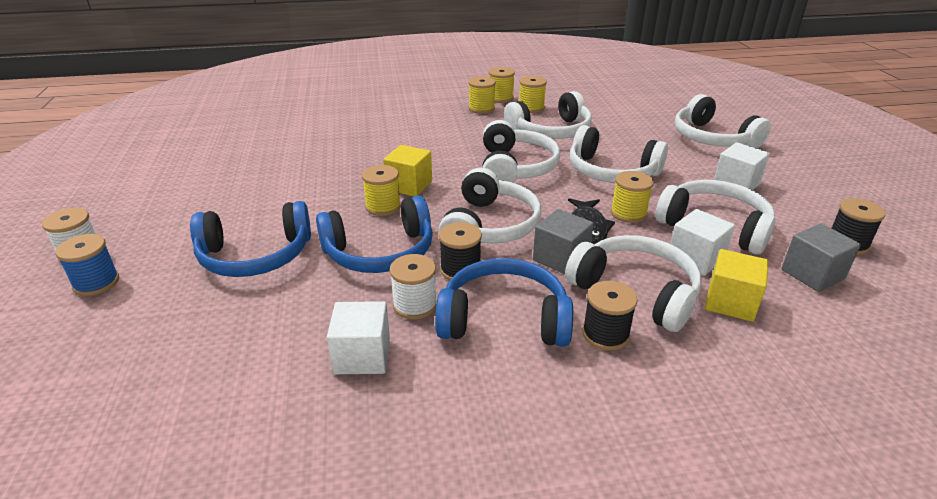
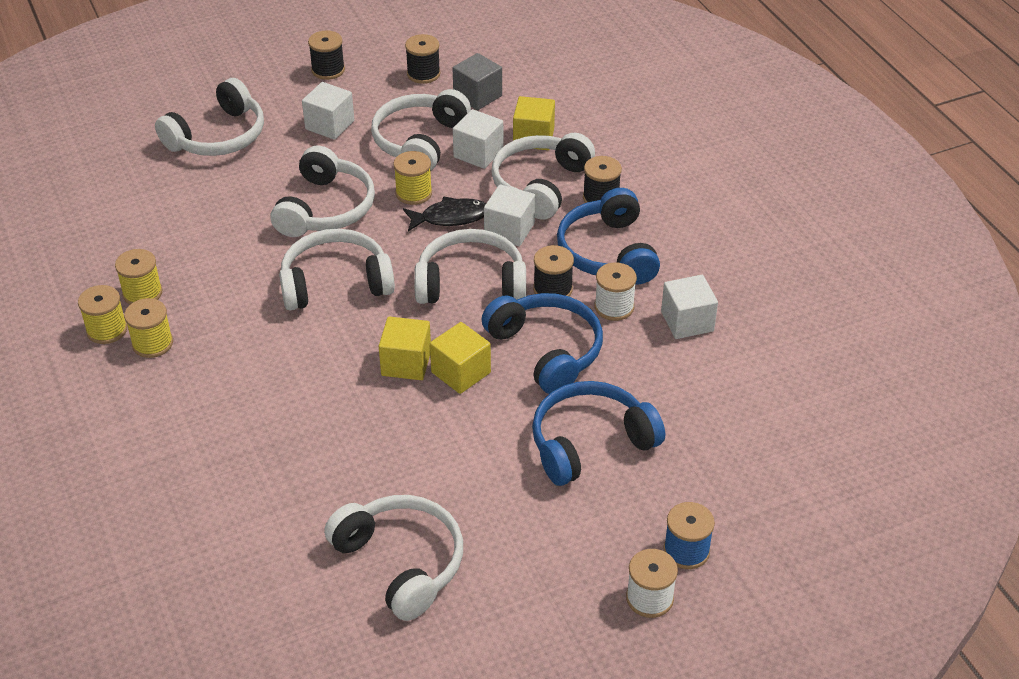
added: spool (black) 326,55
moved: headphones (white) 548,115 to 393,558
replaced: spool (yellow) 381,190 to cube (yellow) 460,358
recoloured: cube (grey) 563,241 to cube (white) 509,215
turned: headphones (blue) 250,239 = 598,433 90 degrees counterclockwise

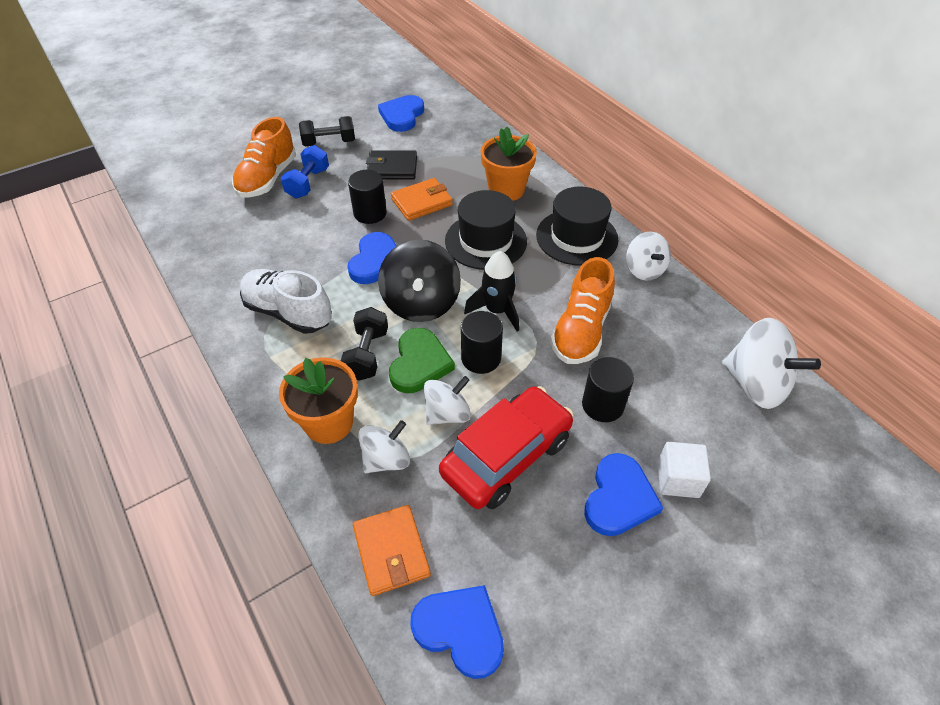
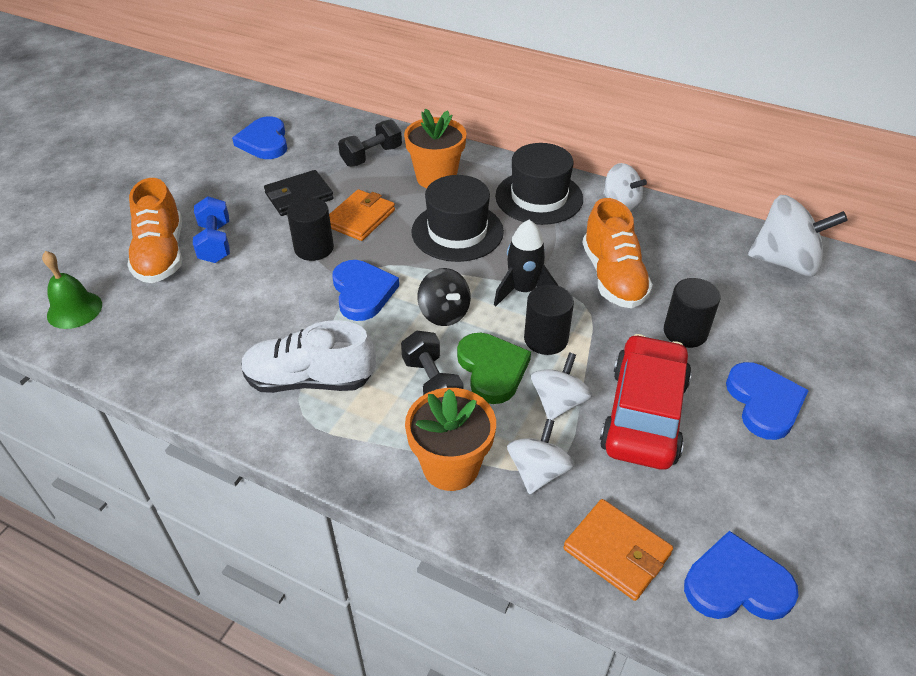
removed: cube (white) 684,470
added: bell (green) 72,290
moved: dumbbell (black) 327,131 to 370,143
resized: spinning top (black) 419,280 = 444,297 x0.62

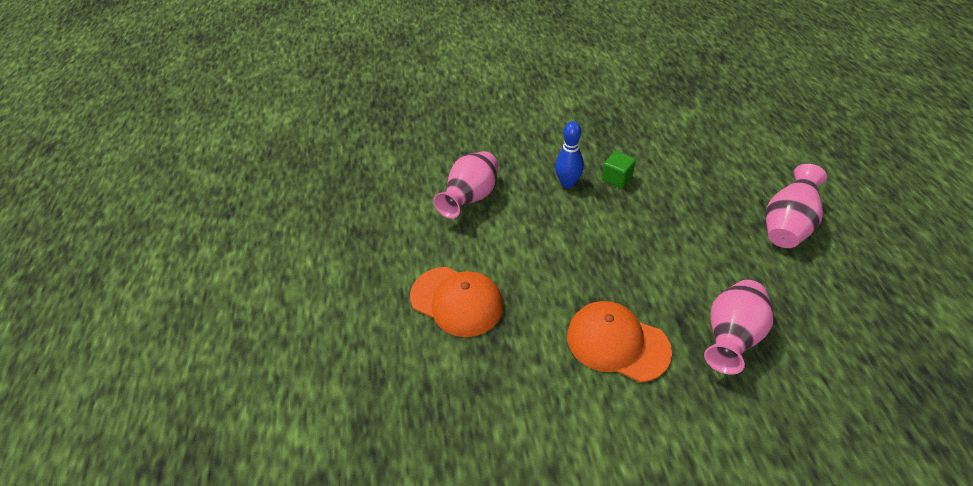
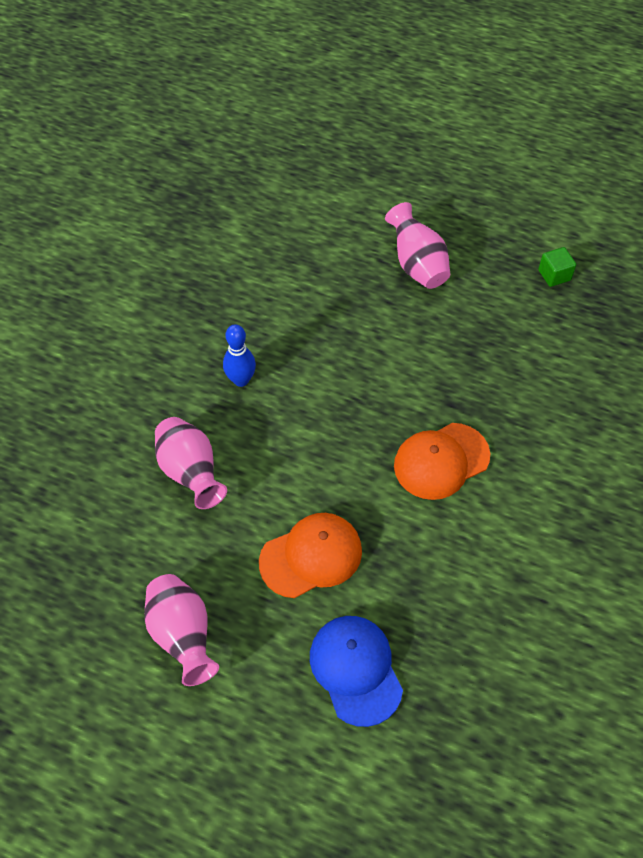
added: cap (blue) 356,671
moved: vase (pink) 739,327 to 182,630; cube (green) 619,169 to 557,267

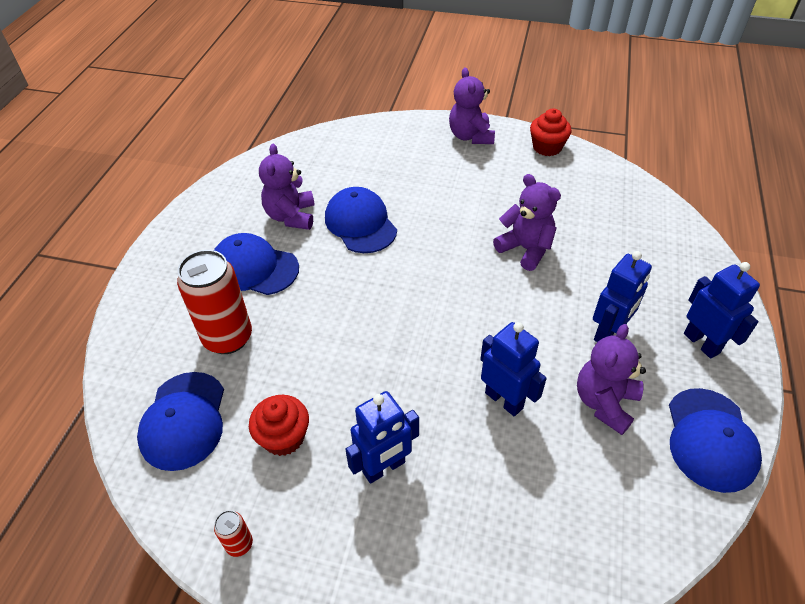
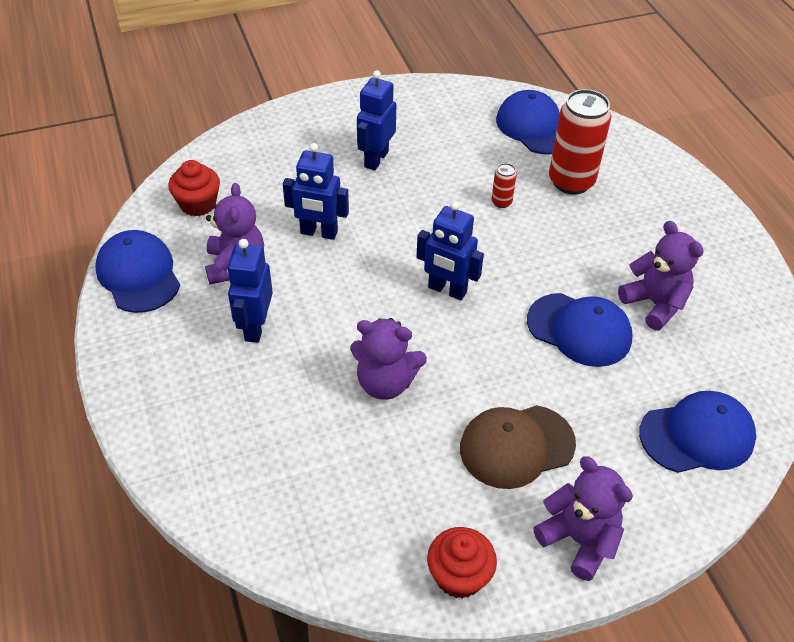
added: cap (brown) 518,447
moved: cupcake (red) 279,425 to 194,188; robot (blue) 722,310 to 450,251; can (red) 233,533 to 504,185; cap (blue) 256,264 to 697,432

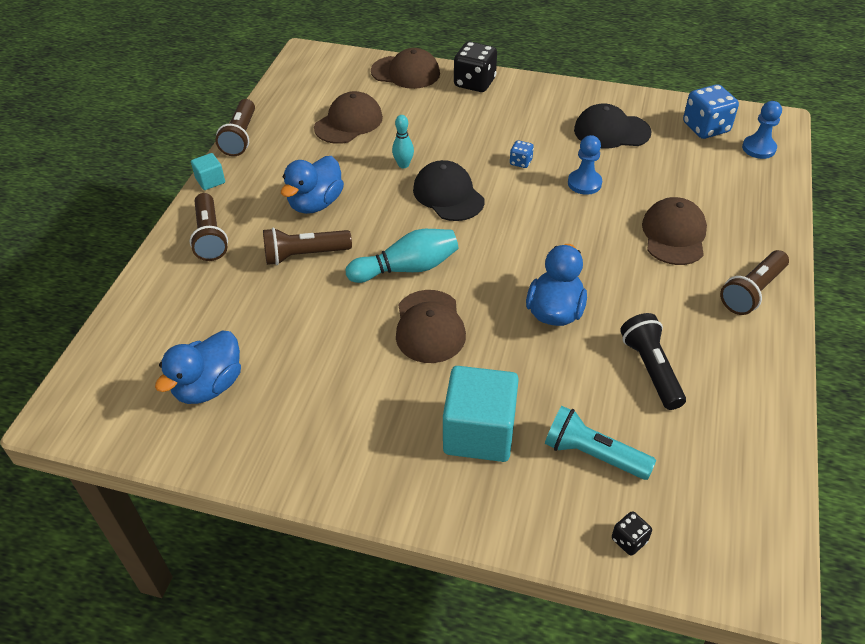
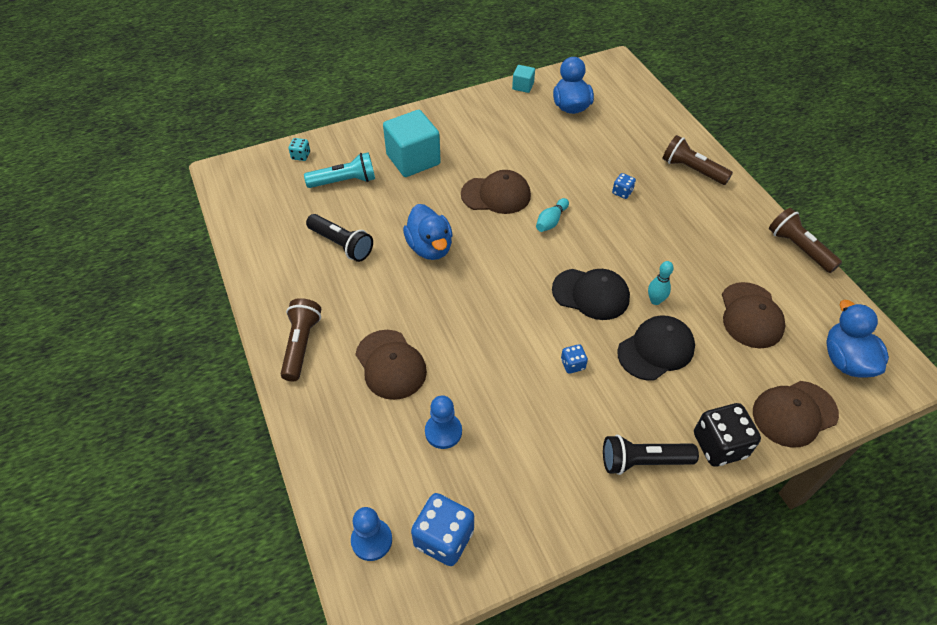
added: flashlight (black) 651,454
moved: pawn (blue) 585,165 to 443,422; cube (turquoise) 208,171 to 523,79; cap (black) 612,126 to 656,348; duck (blue) 312,185 to 857,339
replaced: flashlight (brown) 307,246 to dice (blue) 624,186
recoloured: dice (black) 632,533 to dice (turquoise) 299,149
turned: cap (brown) 431,326 = 496,192 135 degrees clockwise
resized: bowling pin (turquoise) 402,256 = 552,215 x0.58

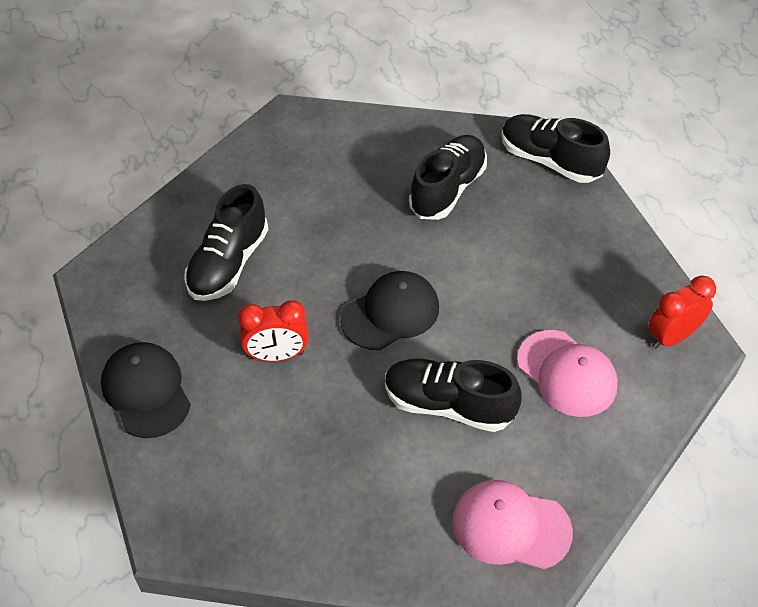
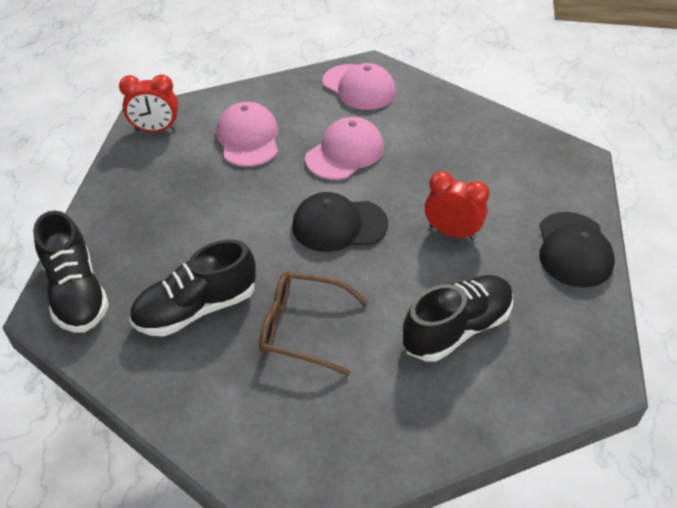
added: glasses (brown) 314,324
replaced: shoe (black) 453,395 to cap (pink) 344,148

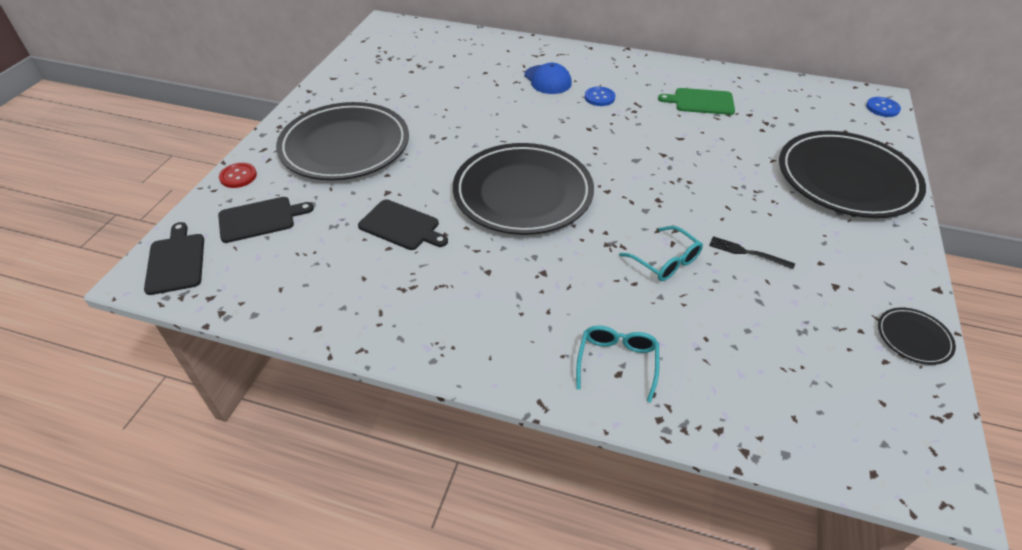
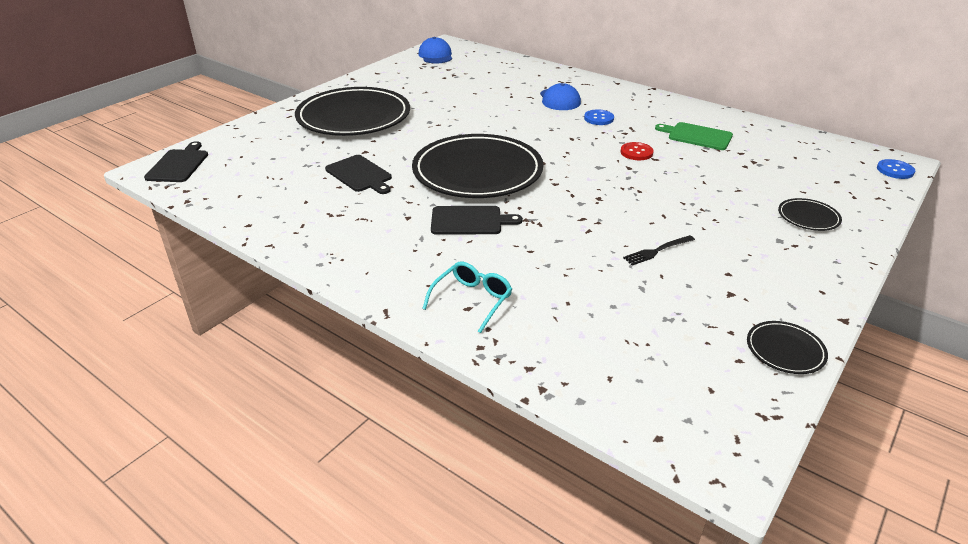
removed: glasses (turquoise) 661,253
added: cap (blue) 435,50
moved: cutting board (black) 266,220 to 477,220; button (red) 238,175 to 637,151
turned: fork (black) 752,252 = 659,250 75 degrees counterclockwise
resized: plate (black) 852,174 = 810,214 x0.41

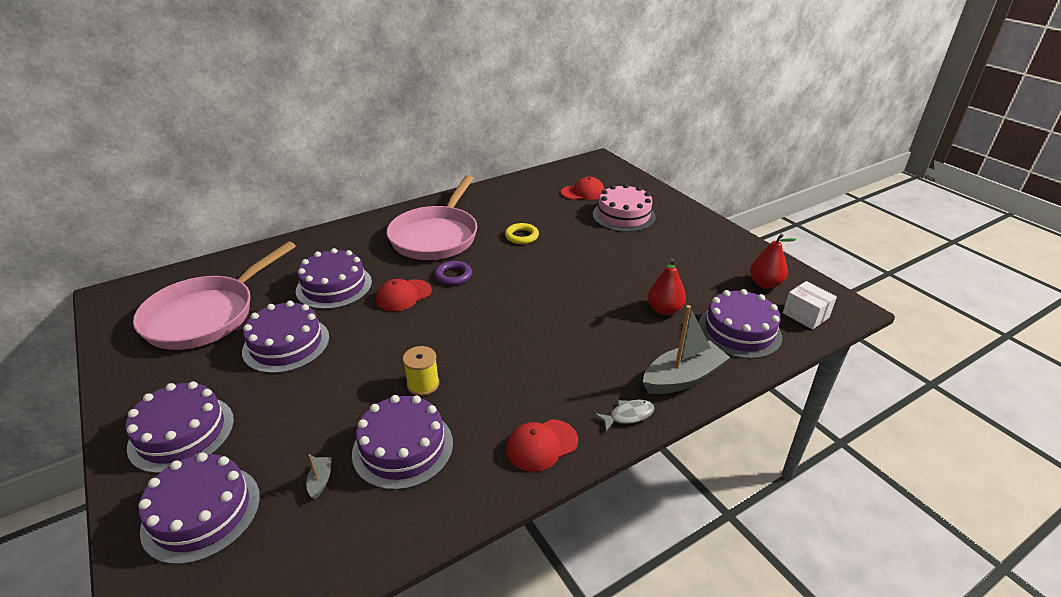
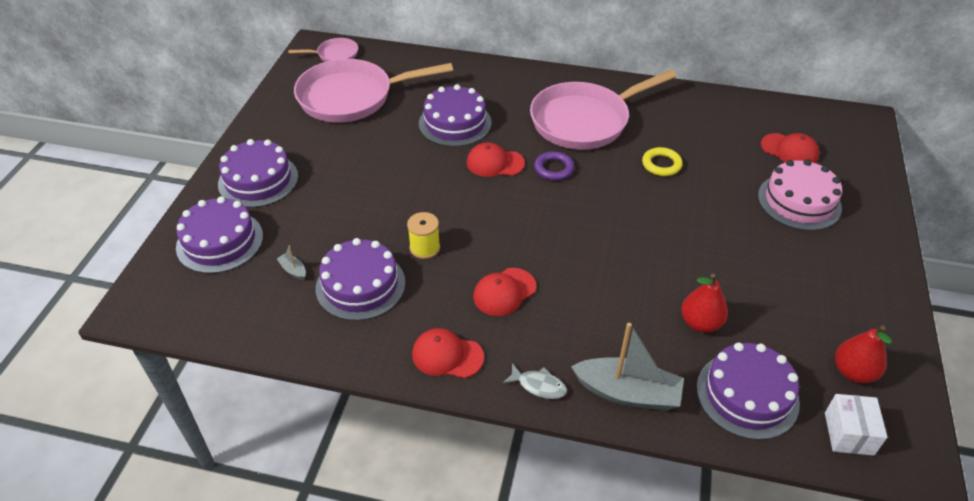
removed: cake (purple) 285,337
added: pan (pink) 323,50; cap (red) 504,292
turned: boat (grey) 319,476 = 291,263 90 degrees counterclockwise

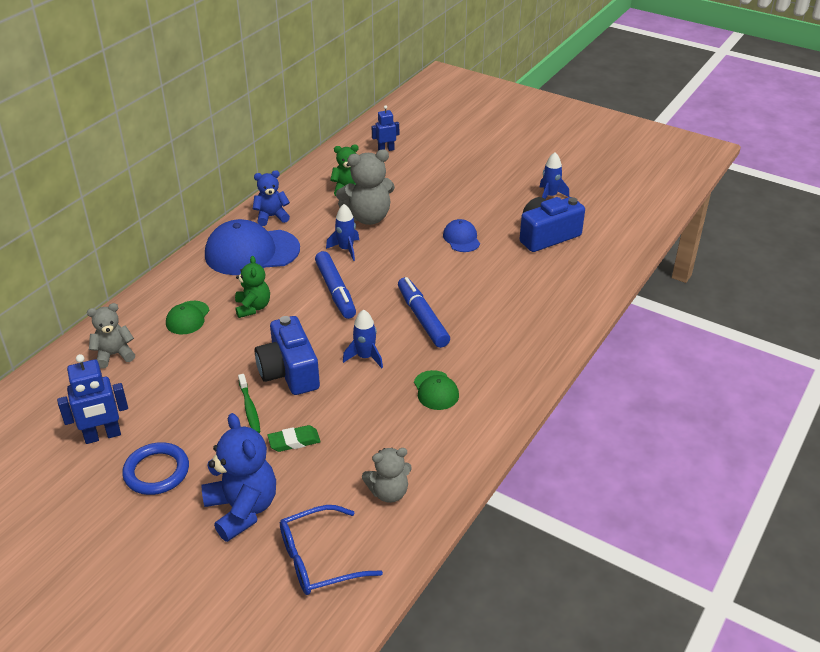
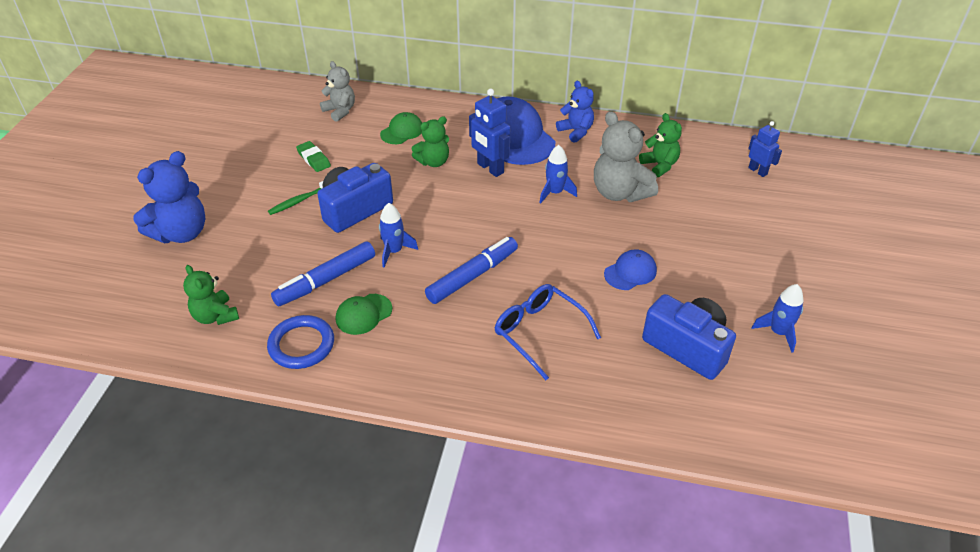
moved: ring (blue) 155,468 to 300,342; marker (blue) 335,285 to 323,273; eraser (green) 293,438 to 313,156; robot (blue) 92,399 to 489,133; glasses (blue) 331,550 to 548,332
recoloured: teddy bear (grey) 387,475 to teddy bear (green) 211,295
turned: cap (green) 188,318 = 401,128 135 degrees clockwise

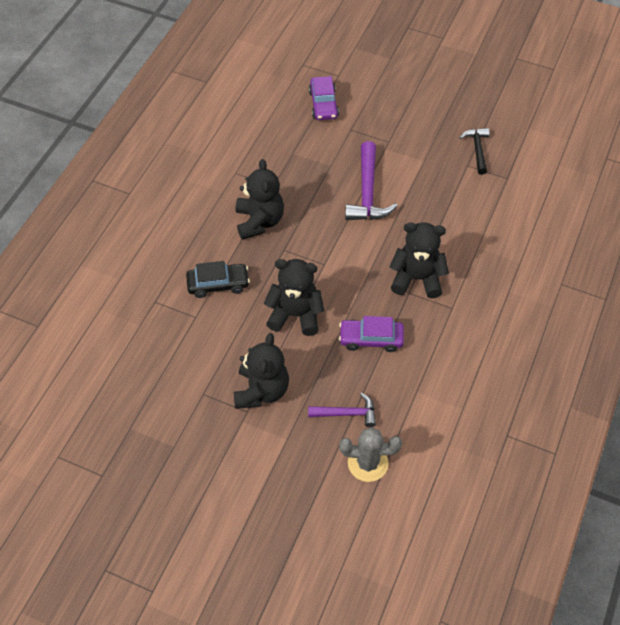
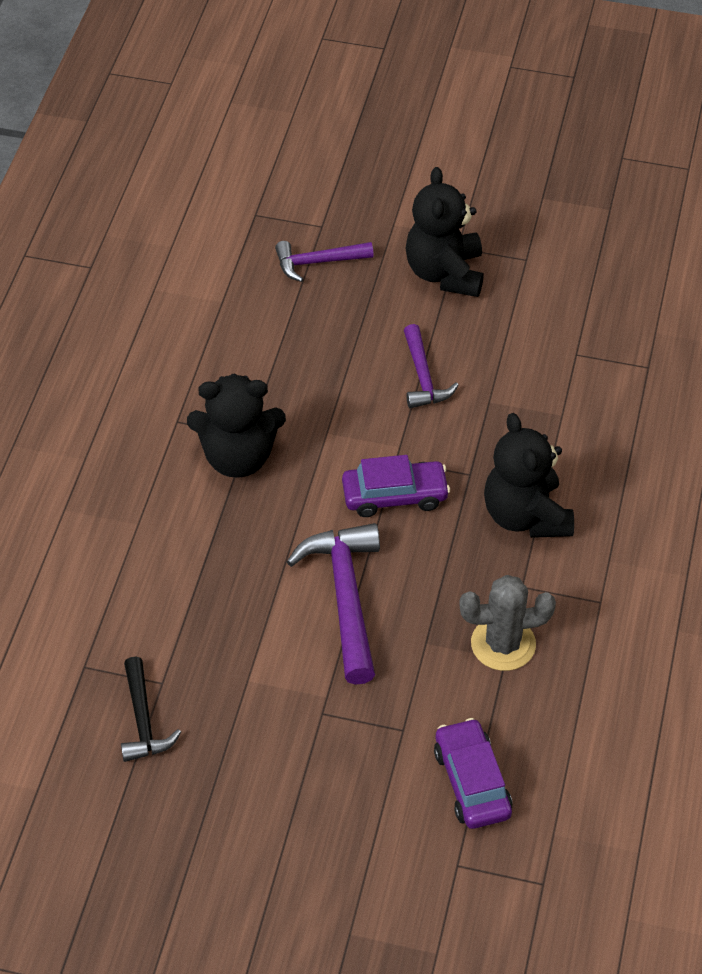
removed: car (black) 218,279
moved: car (purple) 371,334 to 396,486; cactus (grey) 370,454 to 507,623
replaced: teddy bear (black) 294,297 to hammer (purple) 431,366

